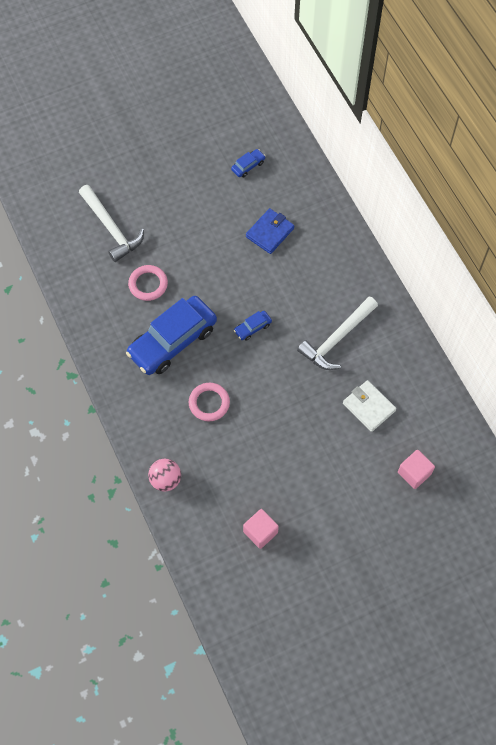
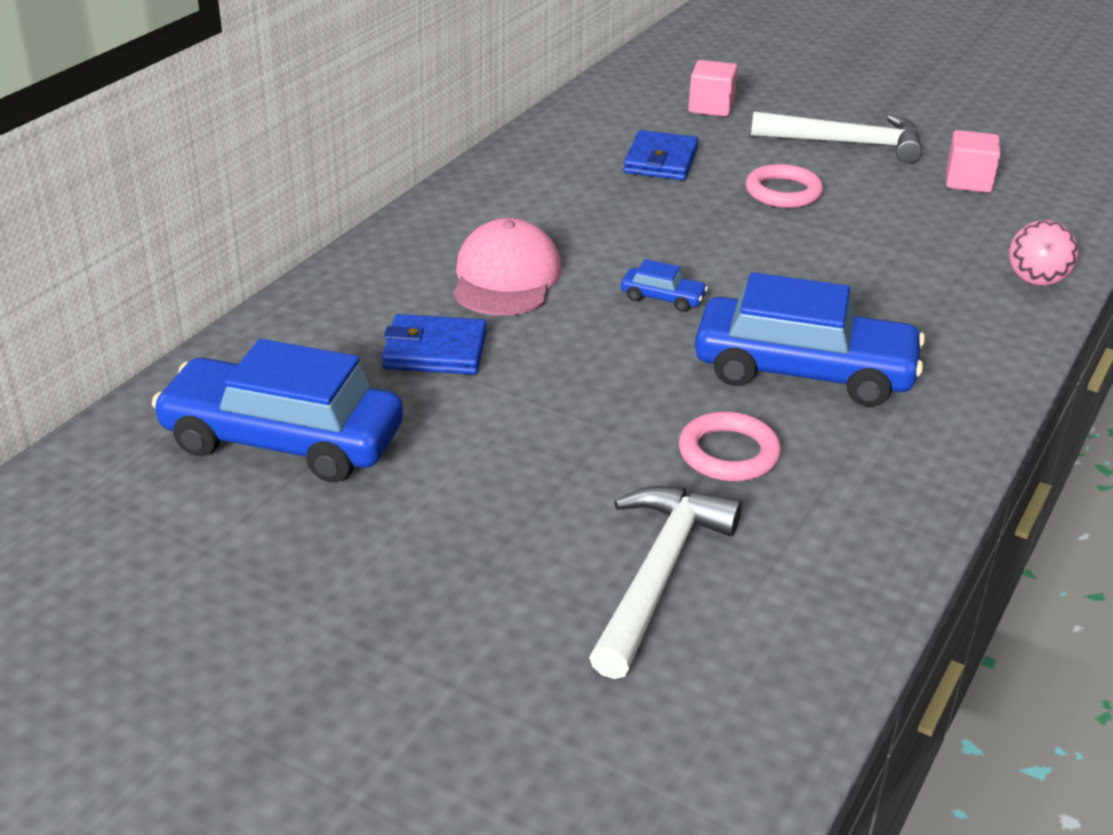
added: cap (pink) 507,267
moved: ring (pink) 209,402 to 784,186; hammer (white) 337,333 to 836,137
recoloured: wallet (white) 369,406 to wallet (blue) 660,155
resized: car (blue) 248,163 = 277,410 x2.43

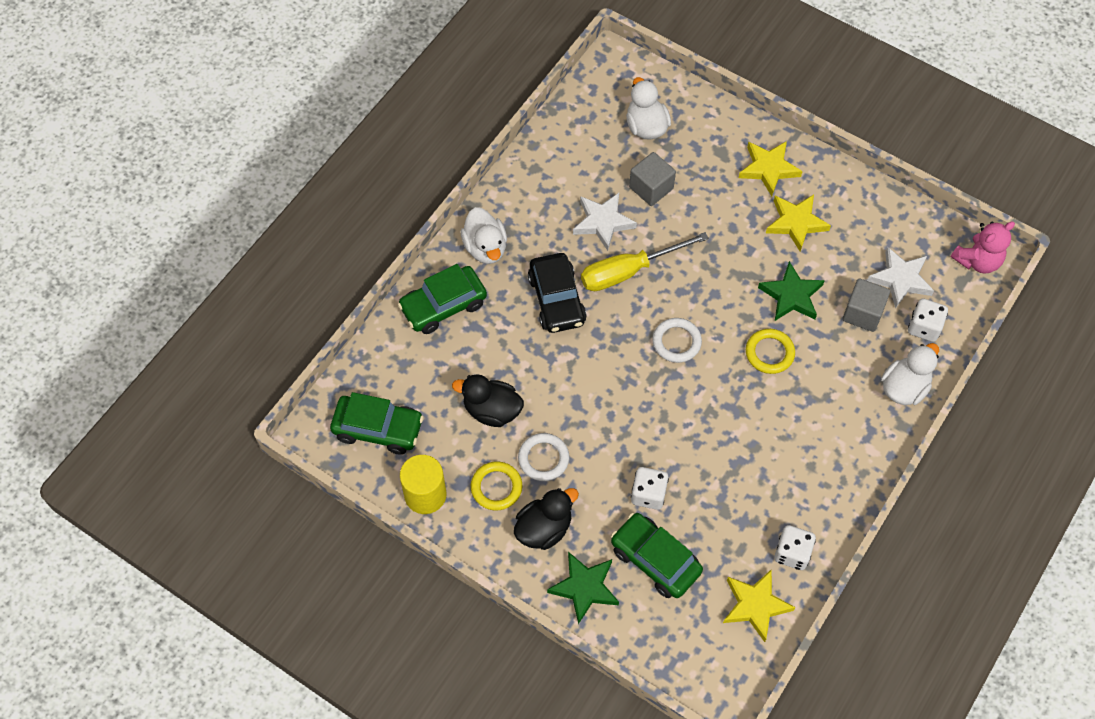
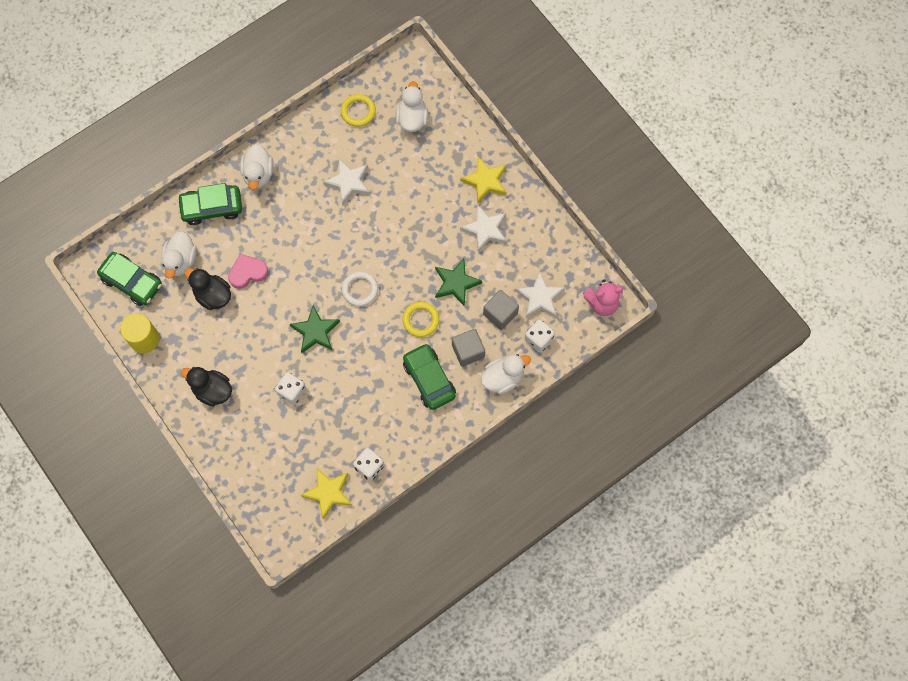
removed: ring (white) 543,457; car (black) 557,293; screwdriver (yellow) 645,261
added: duck (white) 179,254; heart (pink) 248,271
moved: star (green) 583,588 to 315,329; ring (yellow) 496,485 to 358,110; car (green) 657,555 to 429,376; cube (grey) 652,179 to 468,348
recoloured: star (yellow) 798,222 to star (white) 483,228
turned: duck (black) 546,519 = 206,387 135 degrees counterclockwise

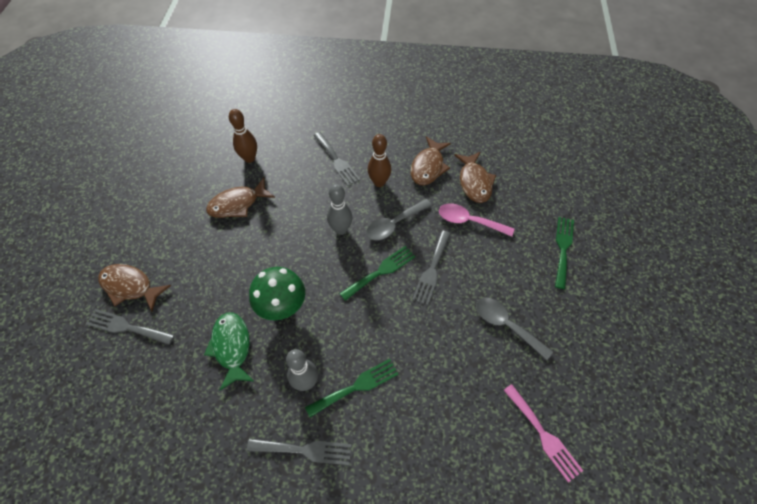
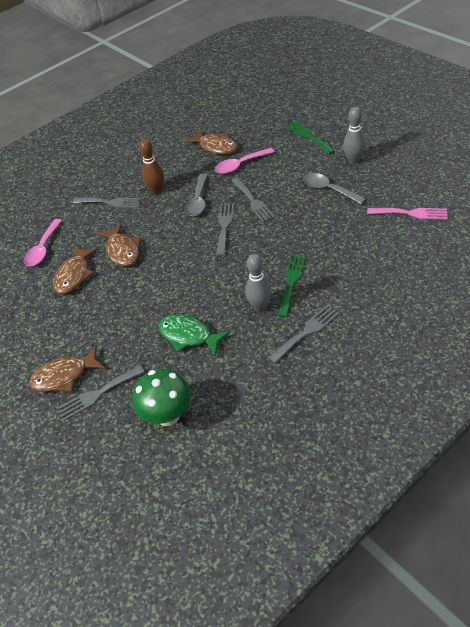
moved: fish (brown) 431,160 to 119,245; mushroom (green) 277,294 to 162,397; bowling pin (grey) 339,209 to 354,135
replaced: bowling pin (brown) 243,136 to spoon (pink) 43,242
recoloured: fork (green) 377,273 to fork (grey) 225,229
turned: spoon (grey) 514,329 = 334,188 45 degrees clockwise

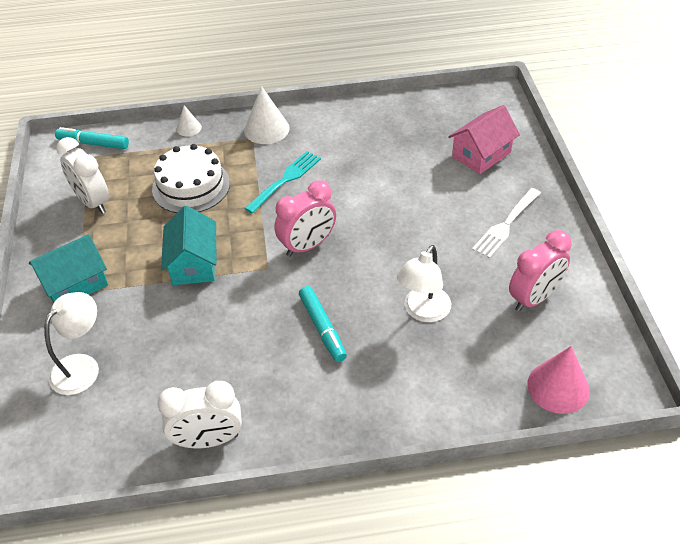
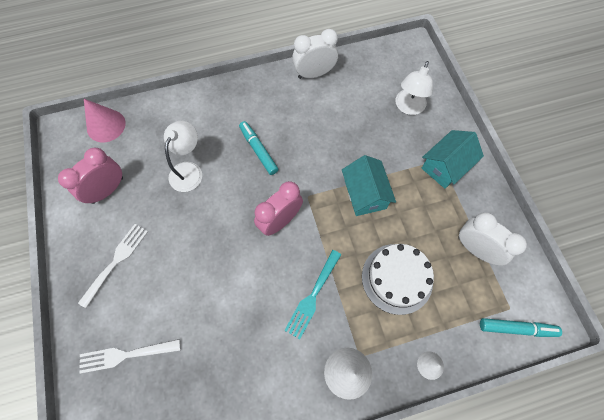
replaced: house (pink) 484,139 to fork (white) 130,356

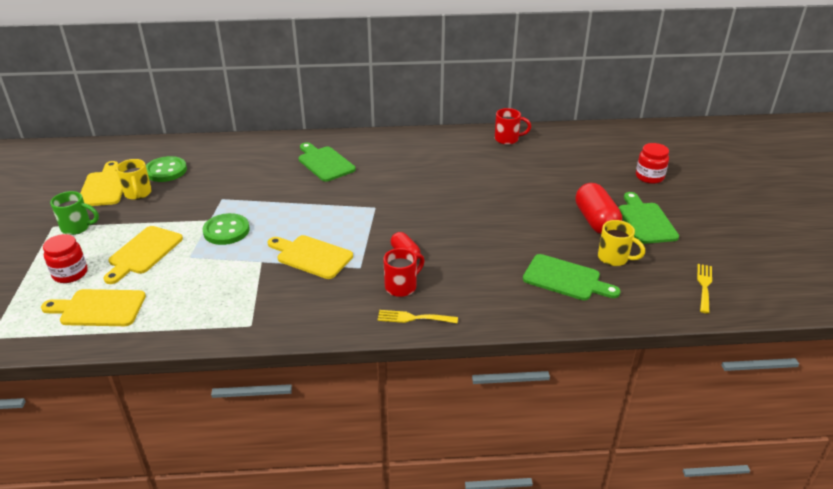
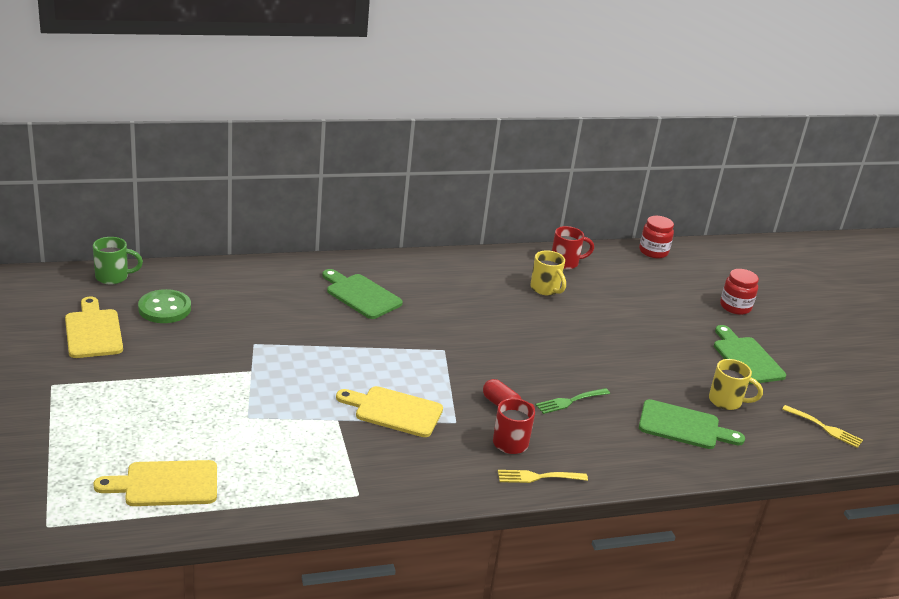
removed: cutting board (yellow) 143,255; button (green) 226,229; capsule (red) 598,208
added: fork (green) 572,401
moved: mug (green) 74,213 to 118,260; mug (yellow) 134,179 to 548,273; jar (red) 65,258 to 656,237
turned: fork (yellow) 704,289 = 822,426 120 degrees clockwise

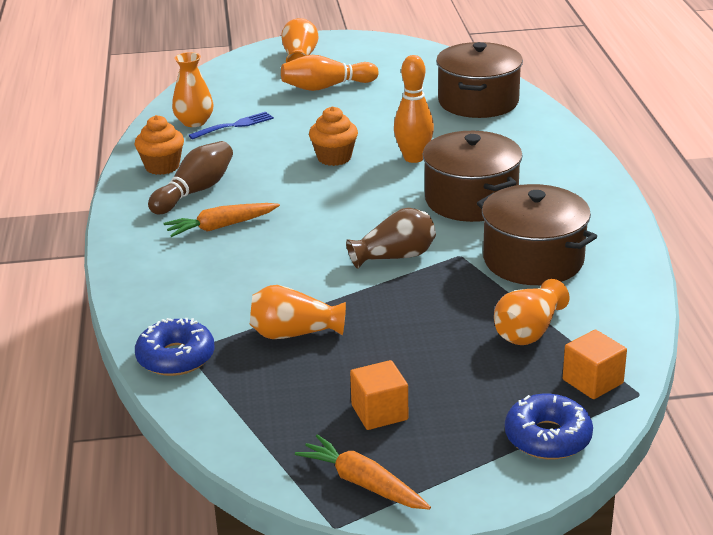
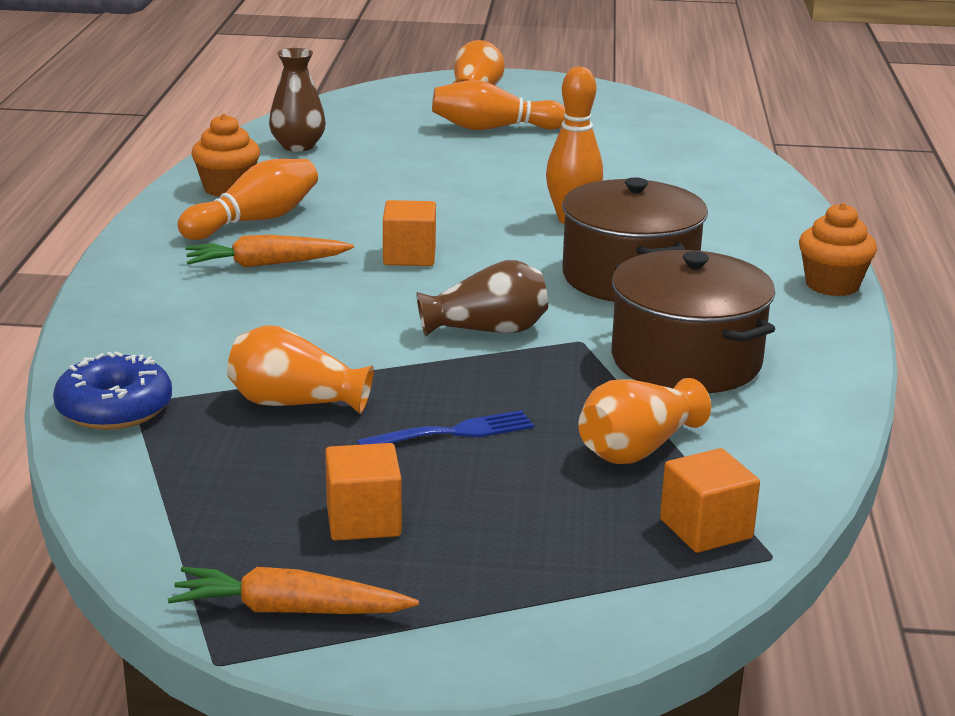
removed: pot (brown) 479,80; donut (blue) 549,427
added: cube (orange) 409,233
moved: fork (blue) 231,125 to 445,427; cupcake (orange) 333,136 to 838,249
recoloured: bowling pin (brown) 190,178 to bowling pin (orange) 247,199; vase (orange) 192,89 to vase (brown) 297,100
turned: carrot (orange) 363,472 = 293,590 45 degrees counterclockwise

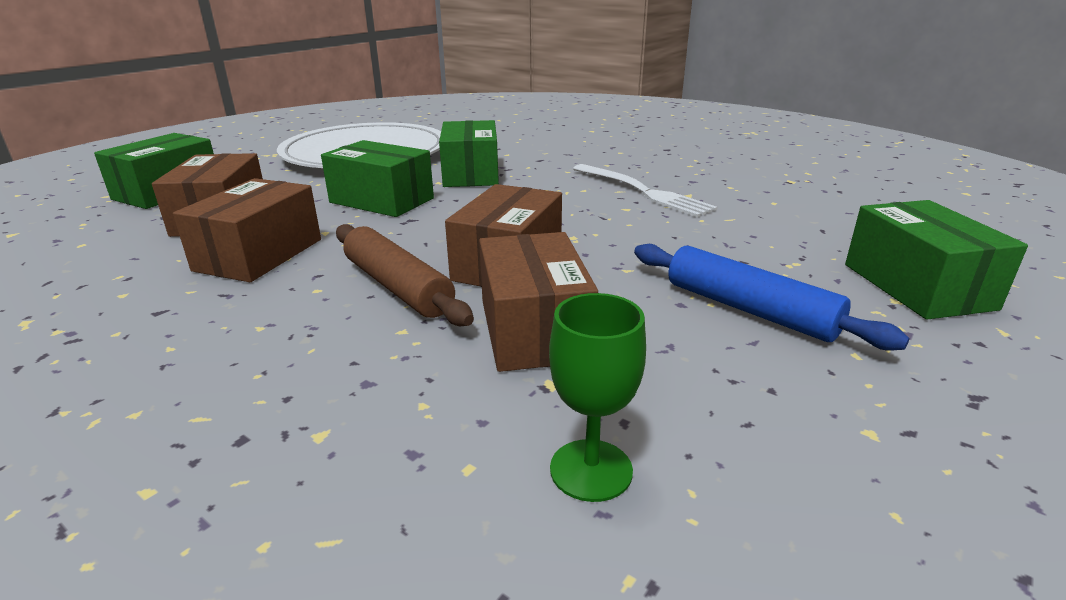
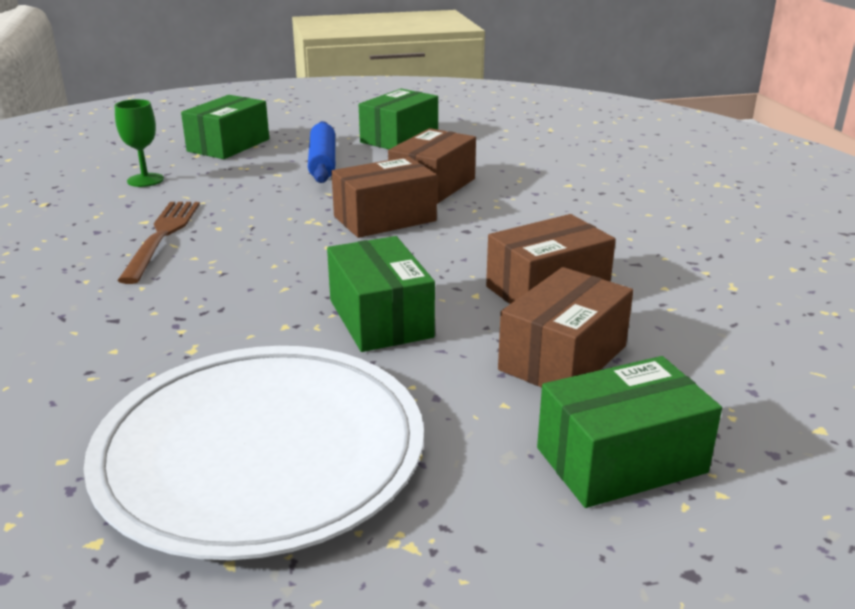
removed: rolling pin (brown) 405,275
moved: goblet (green) 597,397 to 139,143; box (green) 469,153 to 398,119
recoloured: fork (white) 645,190 to fork (brown) 158,243

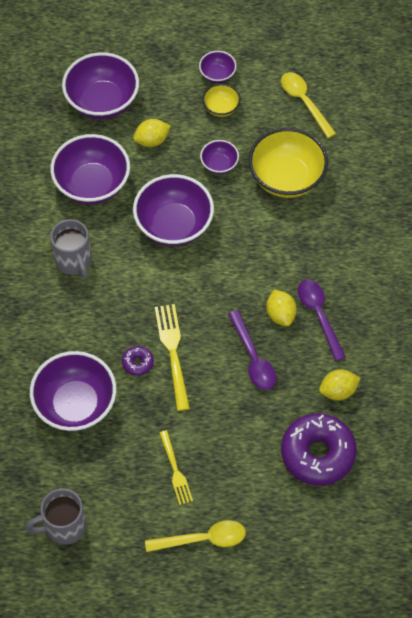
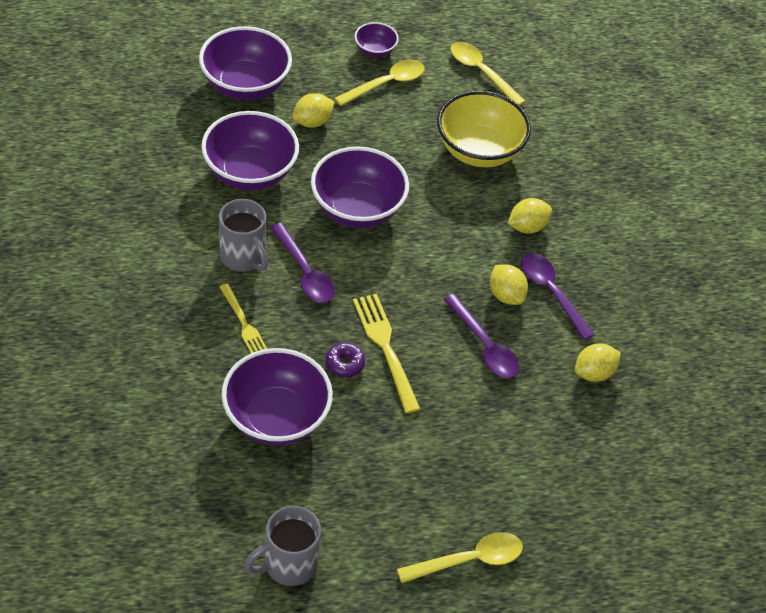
removed: bowl (purple) 219,157; donut (purple) 319,449
added: spoon (purple) 302,263; lemon (yellow) 530,216
moved: fork (yellow) 176,467 to 243,318
replaced: bowl (yellow) 222,100 to spoon (yellow) 380,82

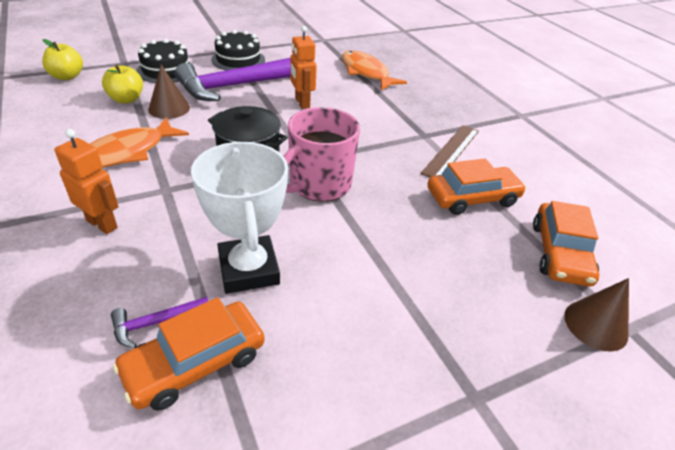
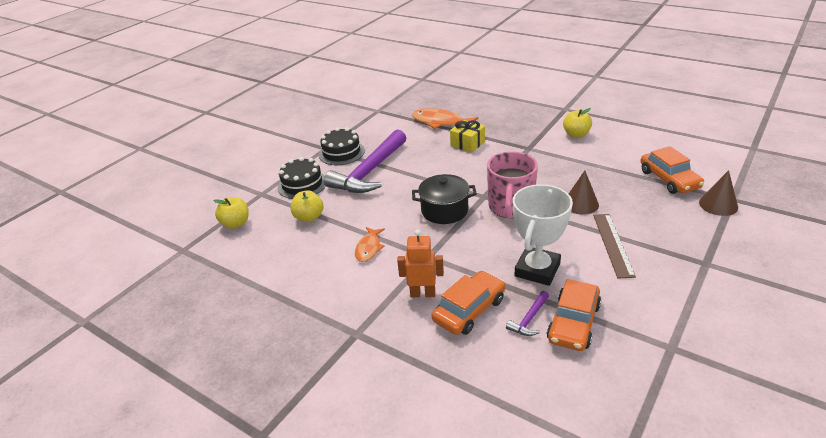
removed: robot (orange) 303,67
added: gift (yellow) 467,136; apple (yellow) 577,123
moved: car (orange) 476,186 to 469,303; cone (brown) 169,92 to 584,193; ruler (brown) 450,151 to 614,246
turned: trophy (white) 239,218 = 543,235 75 degrees clockwise
resized: fish (orange) 139,142 = 370,244 x0.61

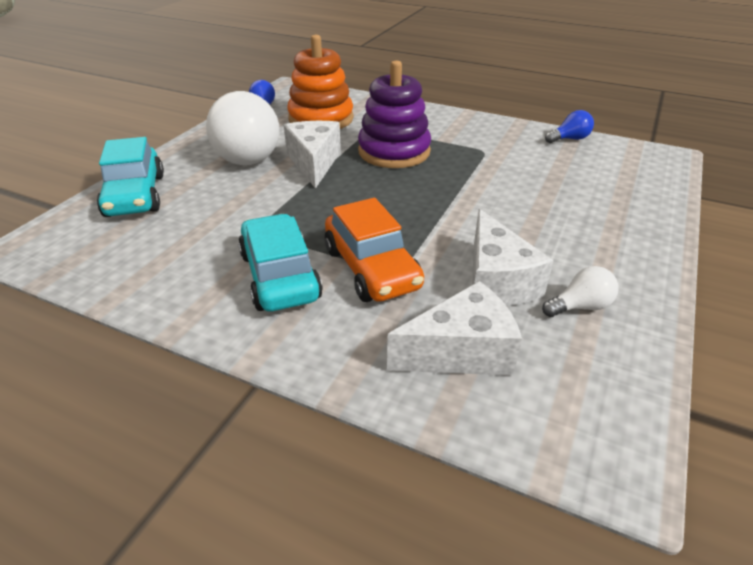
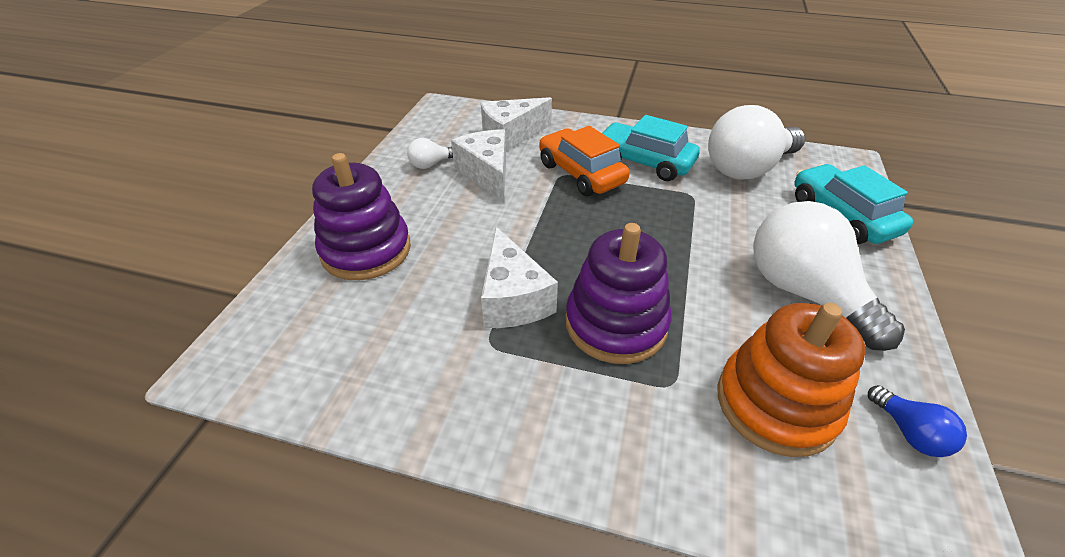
removed: light bulb (blue) 569,126
added: stacking toy (purple) 361,216; light bulb (white) 756,142
moved: cheese (white) 312,155 to 519,277
turned: car (turquoise) 280,262 = 651,148 150 degrees clockwise

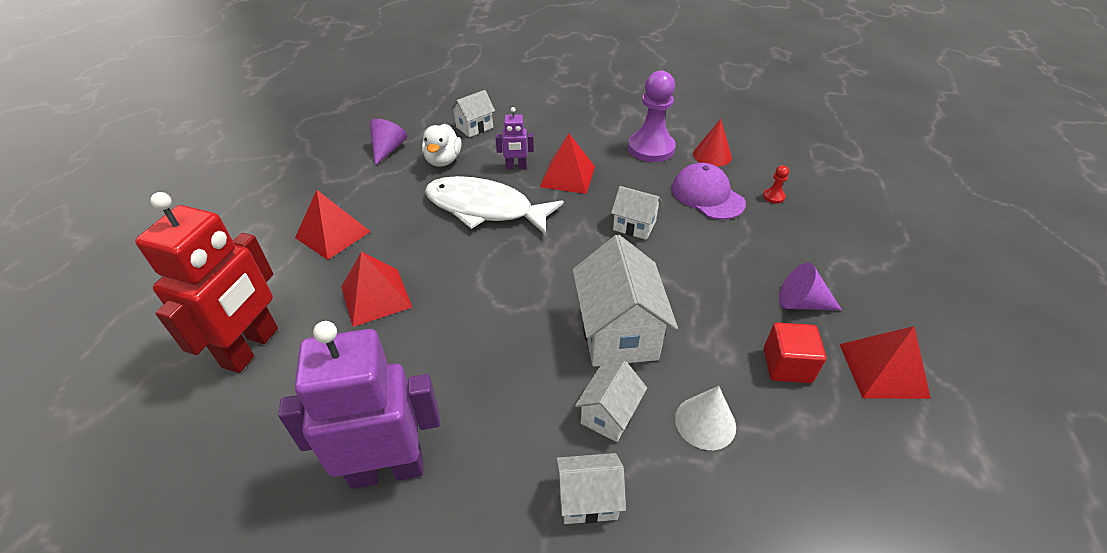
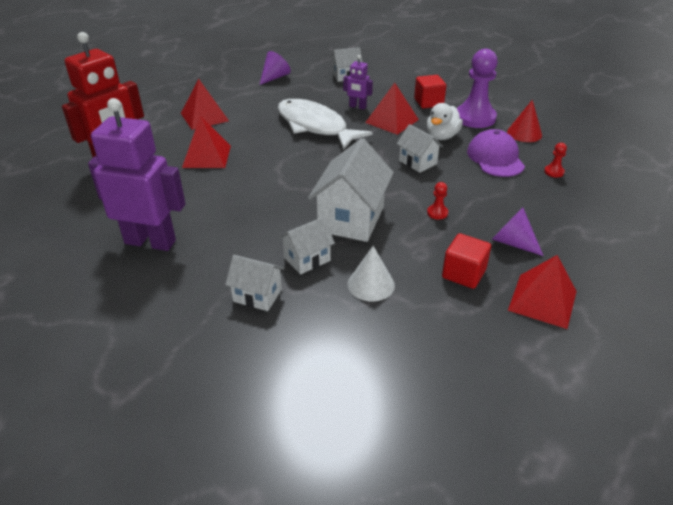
added: cube (red) 430,91; pawn (red) 437,201
moved: duck (white) 441,145 to 445,121

